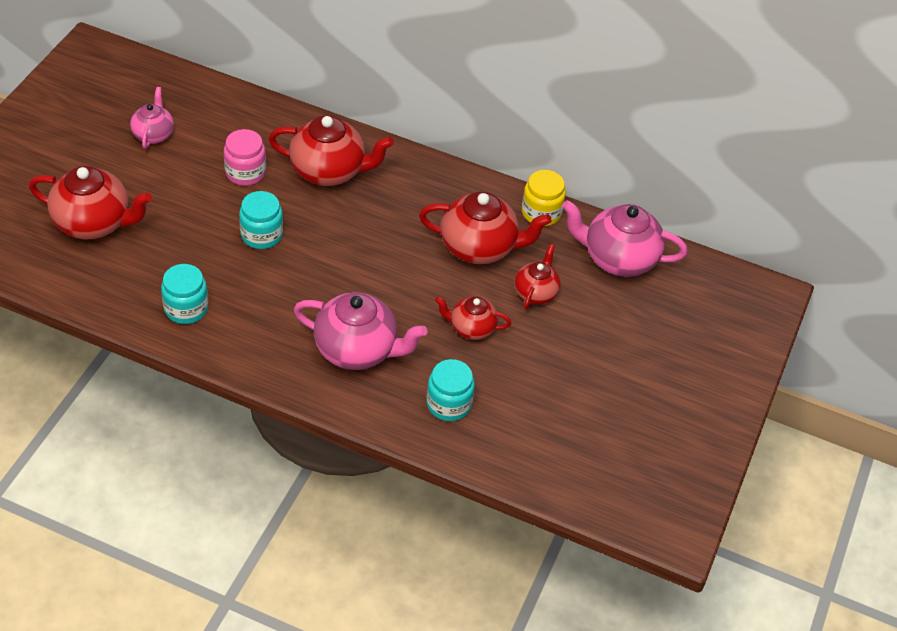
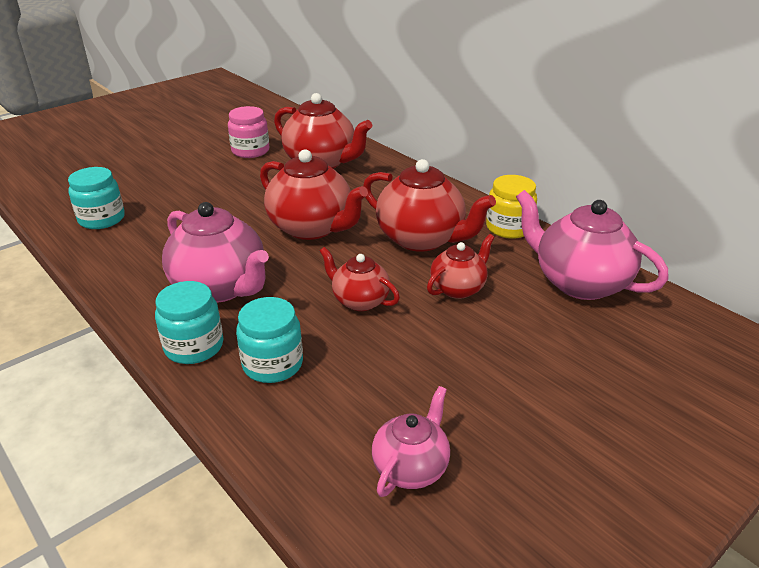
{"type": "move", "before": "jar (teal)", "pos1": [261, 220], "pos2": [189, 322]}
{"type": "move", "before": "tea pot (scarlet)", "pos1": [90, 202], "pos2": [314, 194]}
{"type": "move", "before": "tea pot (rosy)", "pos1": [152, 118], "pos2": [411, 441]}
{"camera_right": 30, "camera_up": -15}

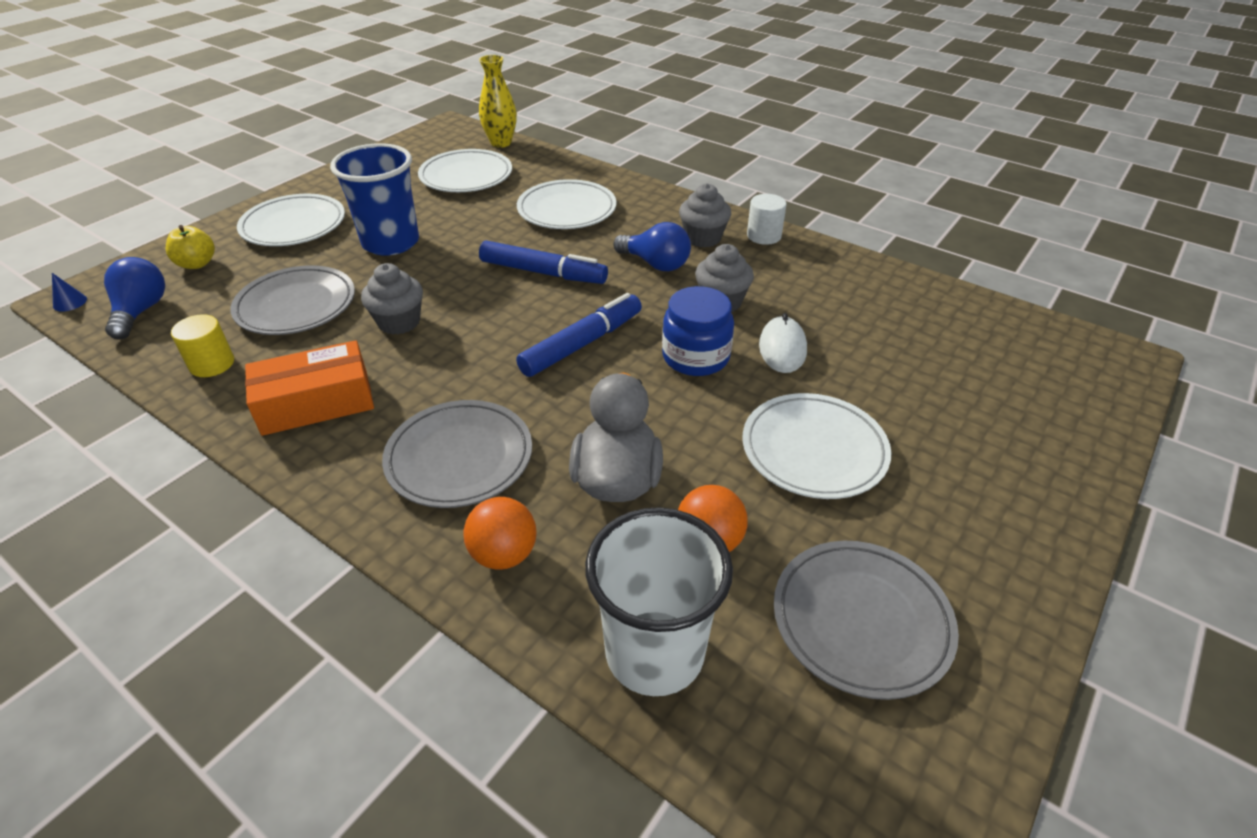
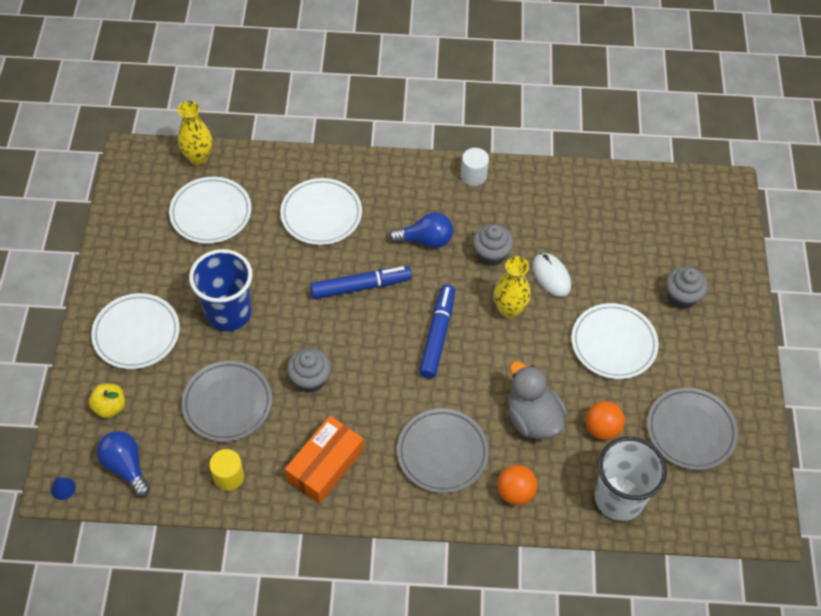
{"type": "replace", "before": "jar (cobalt)", "after": "flower vase (bright yellow)", "pos1": [698, 331], "pos2": [512, 287]}
{"type": "move", "before": "muffin (gray)", "pos1": [705, 215], "pos2": [687, 287]}
{"camera_right": -35, "camera_up": 15}

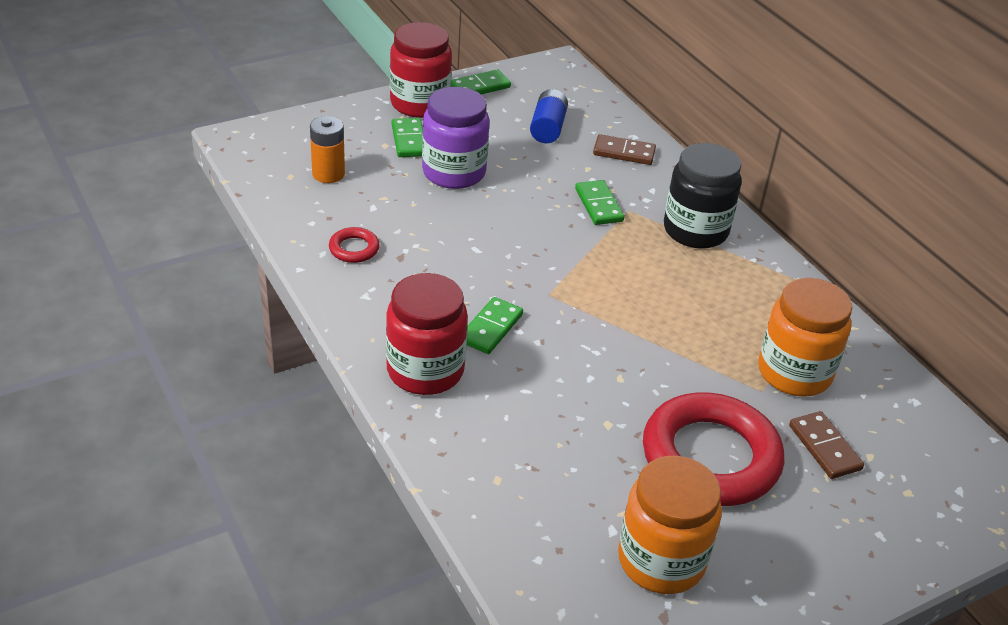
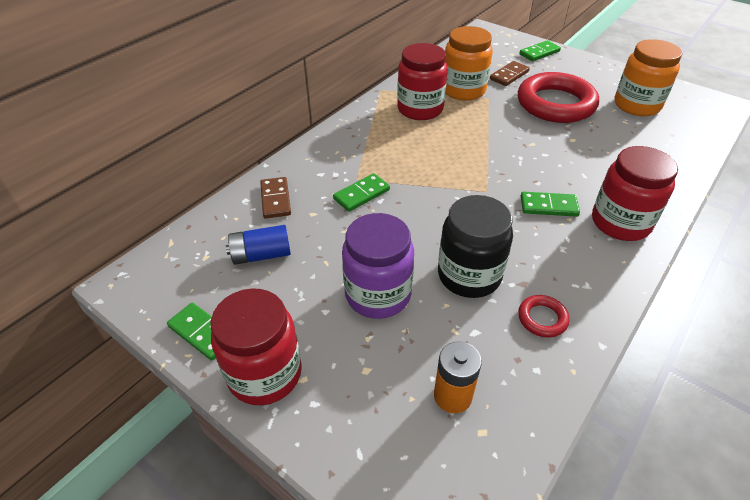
{"type": "insert", "after": "jar (scarlet)", "pos2": [422, 81]}
{"type": "move", "before": "jar (black)", "pos1": [703, 196], "pos2": [475, 246]}
{"type": "move", "before": "domino (leaf-green)", "pos1": [407, 137], "pos2": [540, 50]}
{"camera_right": -110, "camera_up": 5}

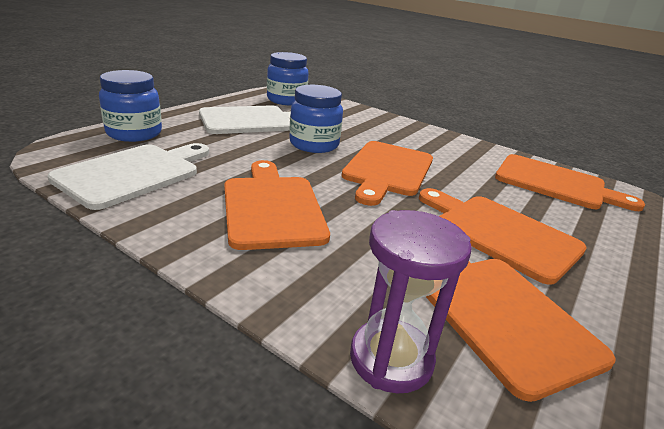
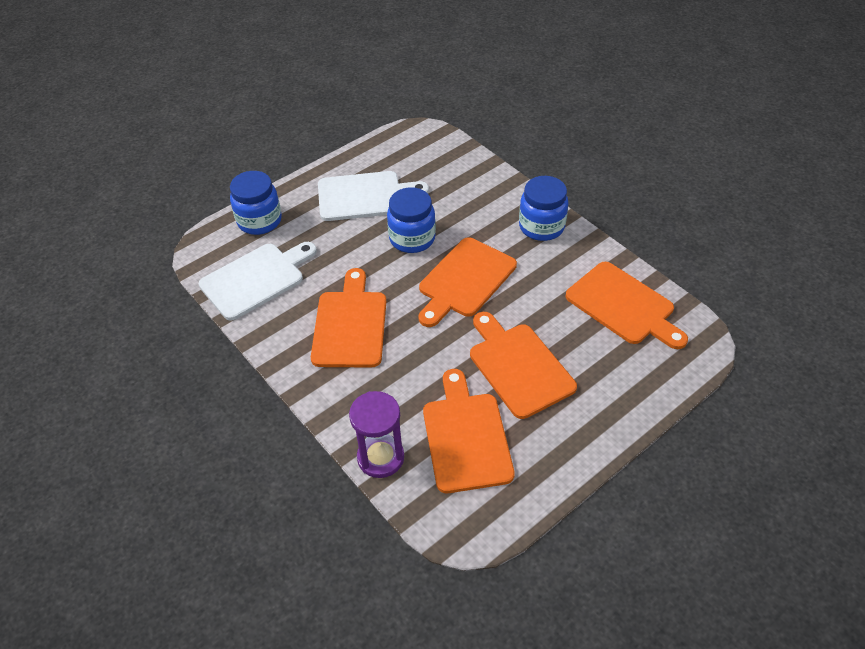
{"type": "move", "before": "jar (cobalt)", "pos1": [288, 78], "pos2": [543, 208]}
{"camera_right": 20, "camera_up": 20}

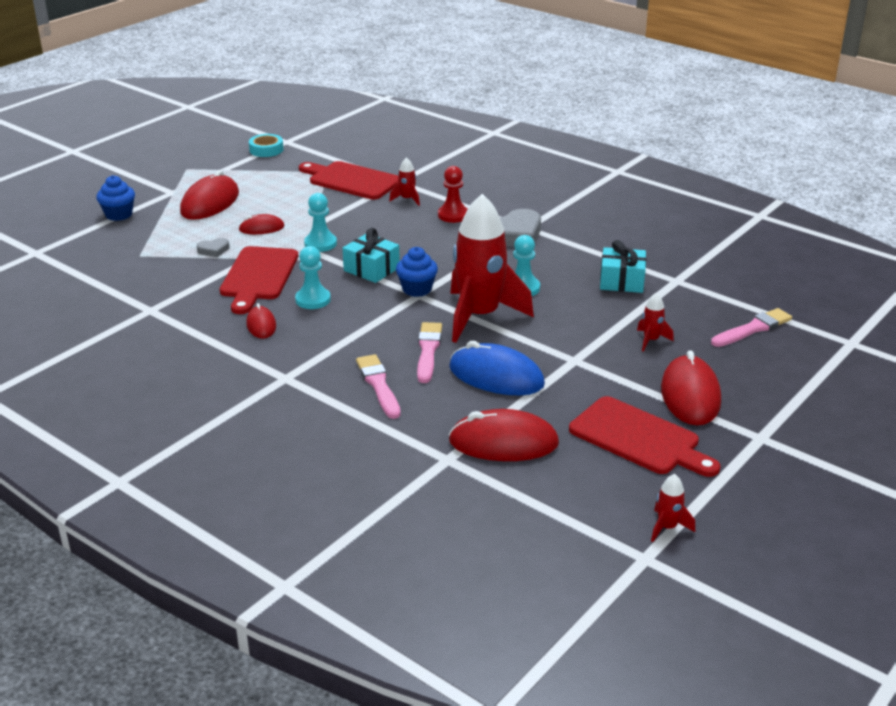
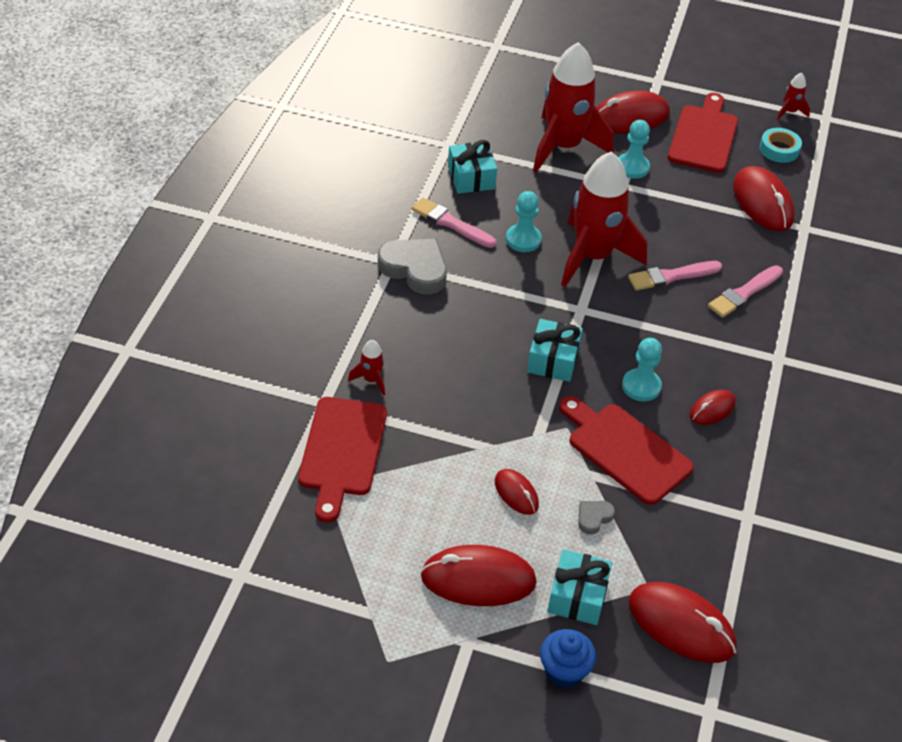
{"type": "move", "before": "paint brush (rosy)", "pos1": [751, 327], "pos2": [453, 223]}
{"type": "resize", "before": "spaceship (scarlet)", "pos1": [655, 322], "pos2": [573, 107], "scale": 2.49}
{"type": "insert", "after": "gift (teal)", "pos2": [580, 587]}
{"type": "rotate", "before": "chopping board (scarlet)", "pos1": [259, 280], "pos2": [626, 450], "turn": -120}
{"type": "rotate", "before": "heart (gray)", "pos1": [213, 247], "pos2": [596, 518], "turn": -90}
{"type": "move", "before": "chess pawn (teal)", "pos1": [320, 222], "pos2": [634, 149]}
{"type": "insert", "after": "PC mouse (scarlet)", "pos2": [682, 622]}
{"type": "move", "before": "sticky tape (teal)", "pos1": [266, 145], "pos2": [780, 145]}
{"type": "delete", "before": "muffin (cobalt)", "pos1": [417, 272]}
{"type": "delete", "before": "chess pawn (scarlet)", "pos1": [453, 194]}
{"type": "delete", "before": "PC mouse (cobalt)", "pos1": [497, 368]}
{"camera_right": -115, "camera_up": 15}

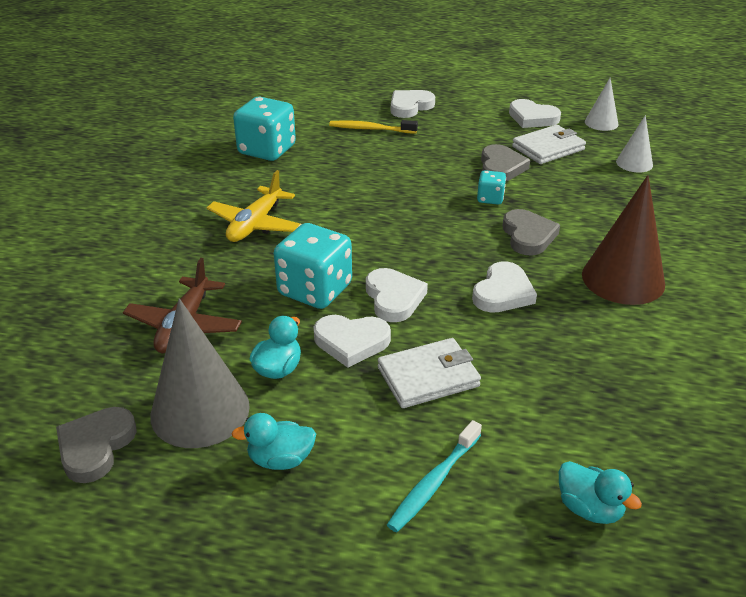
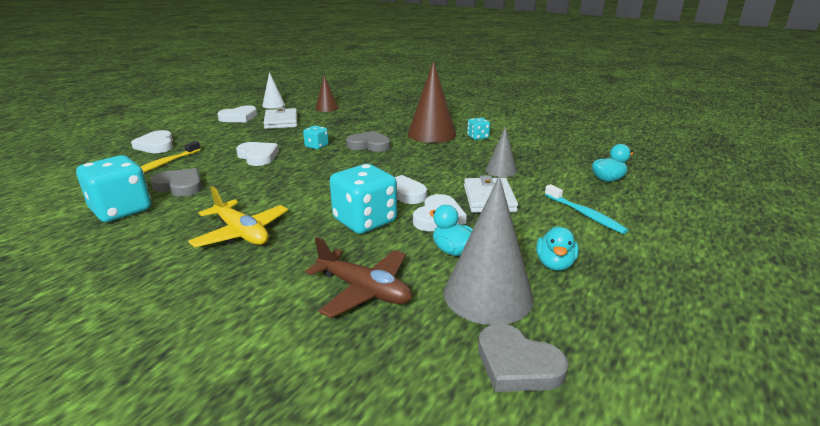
{"type": "move", "before": "heart (gray)", "pos1": [505, 162], "pos2": [176, 182]}
{"type": "move", "before": "heart (white)", "pos1": [504, 287], "pos2": [257, 154]}
{"type": "recolor", "before": "cone shape (white)", "after": "cone shape (dark brown)", "pos1": [634, 144], "pos2": [327, 93]}
{"type": "insert", "after": "game die (teal)", "pos2": [478, 128]}
{"type": "insert", "after": "cone shape (gray)", "pos2": [501, 152]}
{"camera_right": -70, "camera_up": -10}

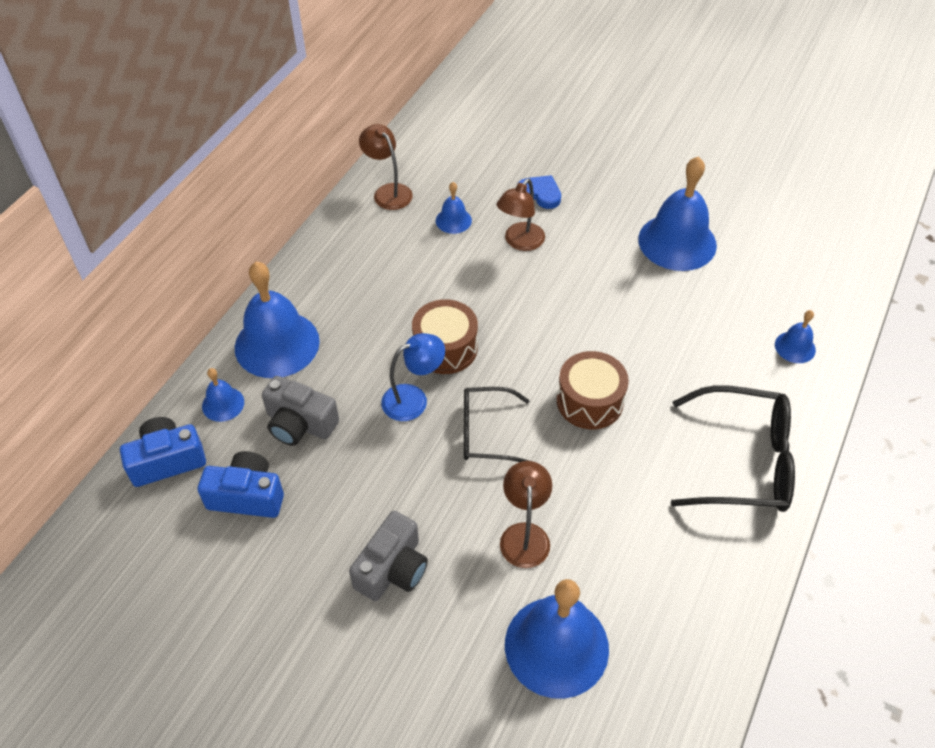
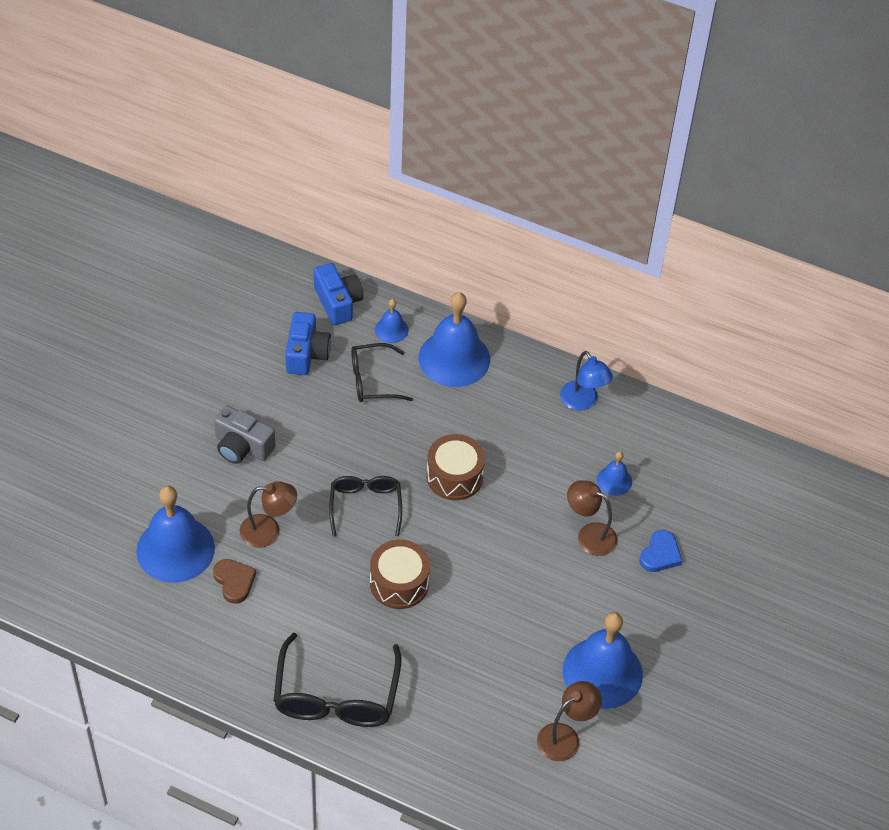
{"type": "insert", "after": "heart (dark brown)", "pos2": [234, 581]}
{"type": "replace", "before": "photo camera (gray)", "after": "eyeglasses (black)", "pos1": [300, 411], "pos2": [382, 372]}
{"type": "move", "before": "desk lamp (dark brown)", "pos1": [386, 167], "pos2": [569, 721]}
{"type": "move", "before": "desk lamp (cobalt)", "pos1": [413, 377], "pos2": [586, 381]}
{"type": "delete", "before": "bell (cobalt)", "pos1": [795, 336]}
{"camera_right": 85, "camera_up": 0}

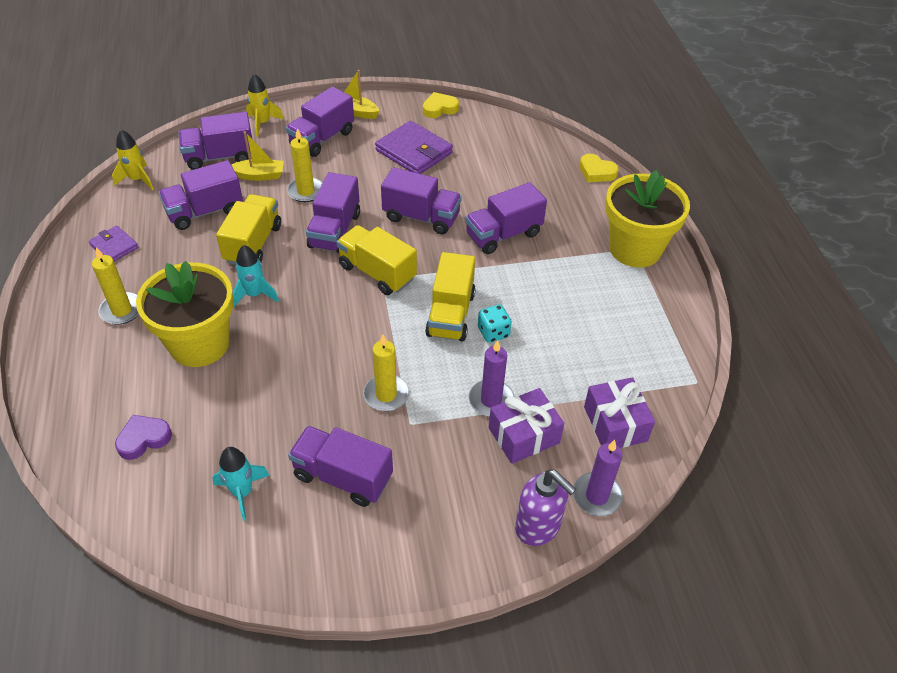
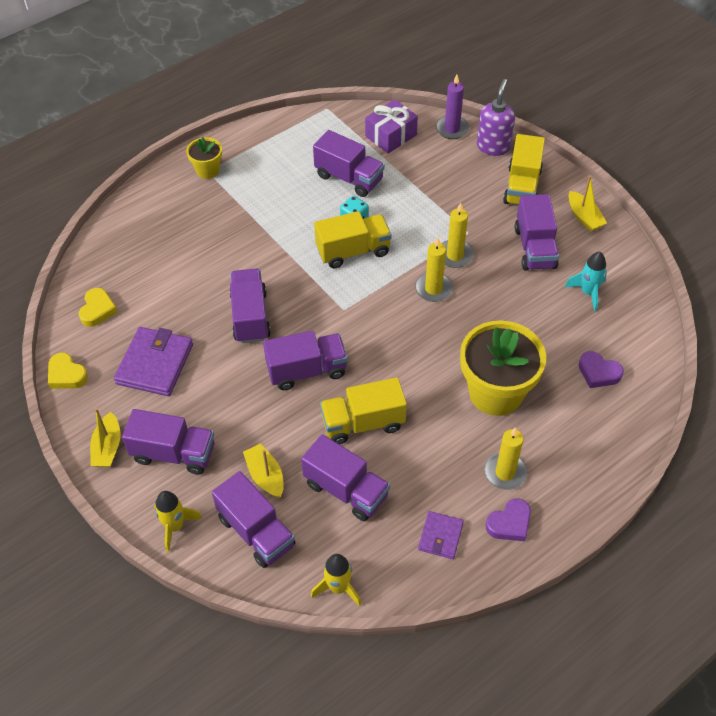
{"type": "move", "before": "heart (bright yellow)", "pos1": [599, 168], "pos2": [98, 307]}
{"type": "resize", "before": "potted plant (bright yellow)", "pos1": [647, 219], "pos2": [204, 158], "scale": 0.5}
{"type": "move", "before": "toy truck (royal purple)", "pos1": [506, 218], "pos2": [349, 163]}
{"type": "move", "before": "wax candle (bright yellow)", "pos1": [304, 165], "pos2": [434, 270]}
{"type": "insert", "after": "heart (royal purple)", "pos2": [508, 520]}
{"type": "move", "before": "toy truck (bright yellow)", "pos1": [377, 260], "pos2": [524, 169]}
{"type": "insert", "after": "boat (bright yellow)", "pos2": [588, 204]}
{"type": "delete", "before": "spaceship (teal)", "pos1": [256, 276]}
{"type": "delete", "before": "wax candle (royal purple)", "pos1": [492, 378]}
{"type": "delete", "before": "gift (royal purple)", "pos1": [526, 426]}
{"camera_right": -115, "camera_up": 5}

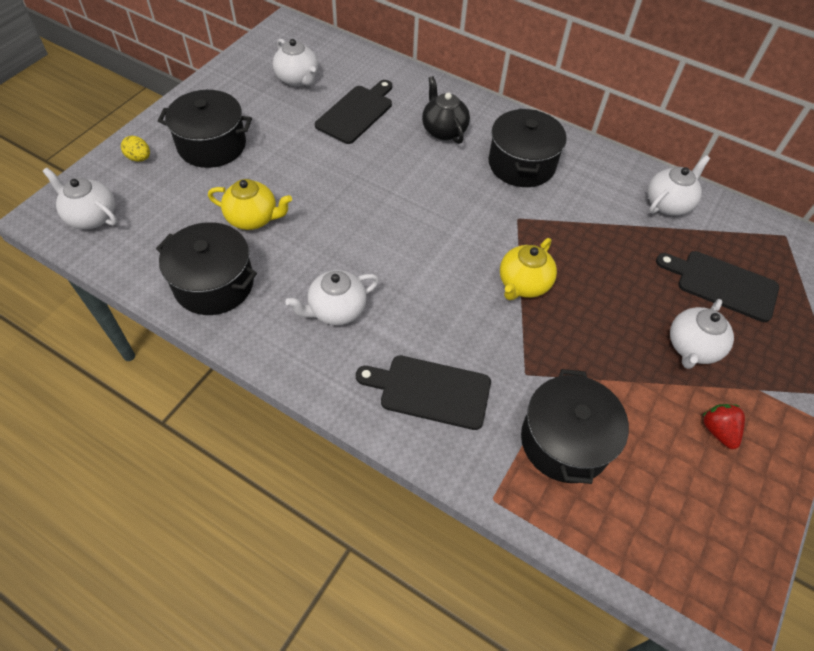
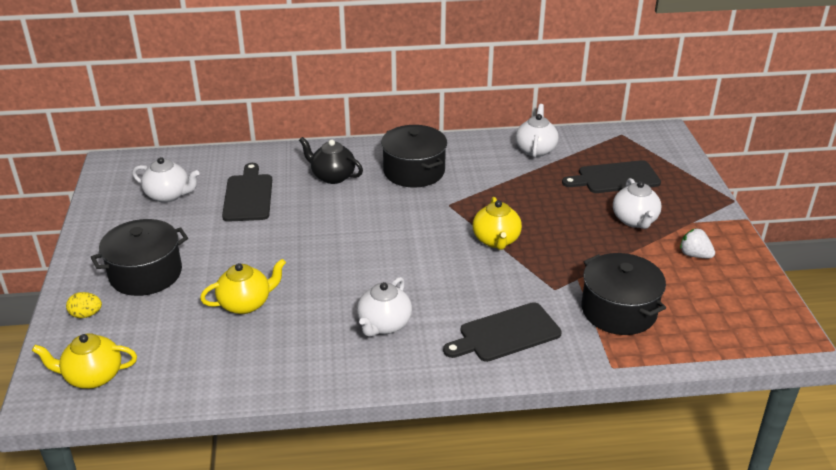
{"type": "recolor", "before": "tea pot (white)", "after": "tea pot (bright yellow)", "pos1": [79, 198], "pos2": [84, 361]}
{"type": "recolor", "before": "strawberry (scarlet)", "after": "strawberry (white)", "pos1": [723, 426], "pos2": [697, 243]}
{"type": "delete", "before": "stockpot (black)", "pos1": [206, 268]}
{"camera_right": -35, "camera_up": -20}

